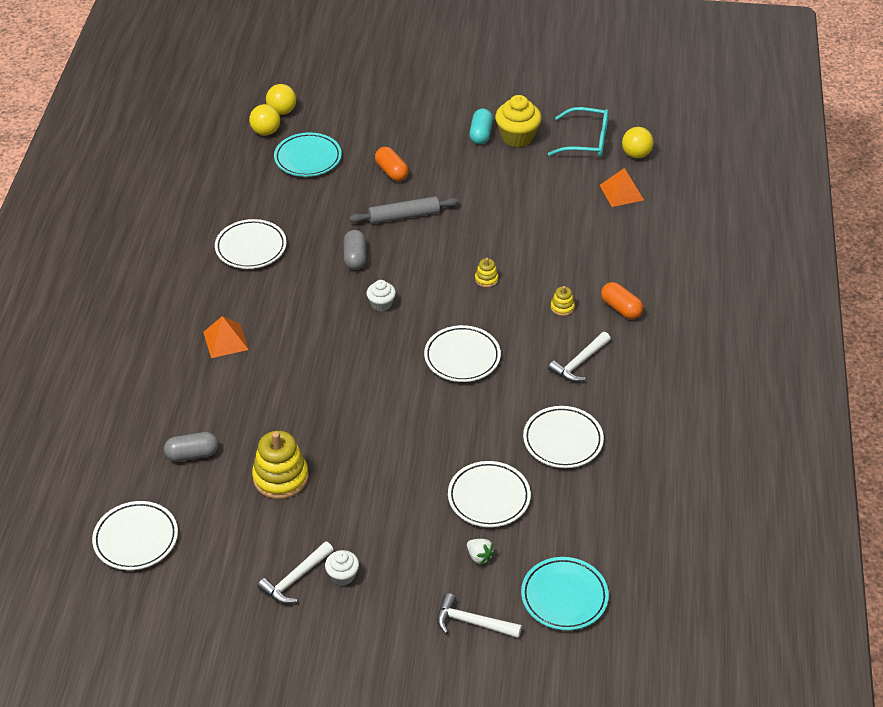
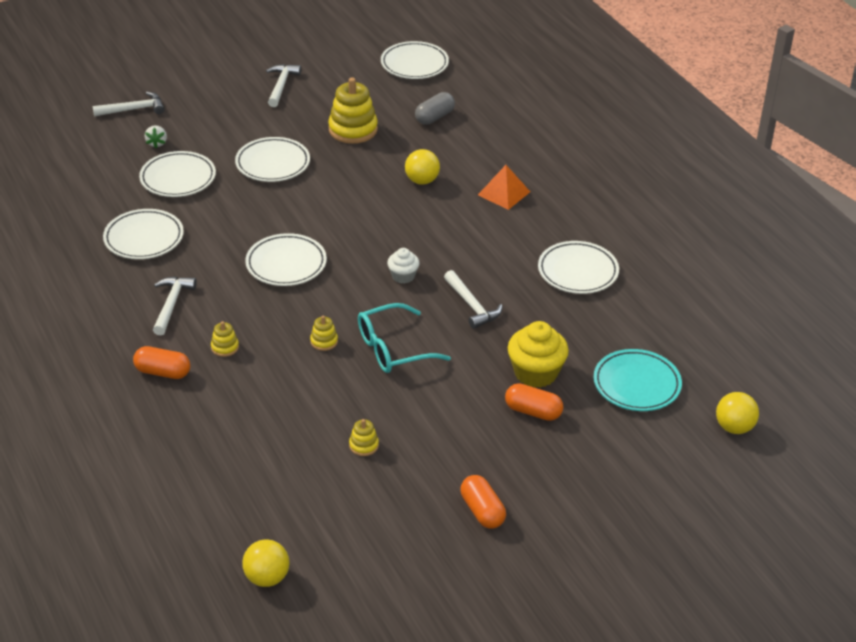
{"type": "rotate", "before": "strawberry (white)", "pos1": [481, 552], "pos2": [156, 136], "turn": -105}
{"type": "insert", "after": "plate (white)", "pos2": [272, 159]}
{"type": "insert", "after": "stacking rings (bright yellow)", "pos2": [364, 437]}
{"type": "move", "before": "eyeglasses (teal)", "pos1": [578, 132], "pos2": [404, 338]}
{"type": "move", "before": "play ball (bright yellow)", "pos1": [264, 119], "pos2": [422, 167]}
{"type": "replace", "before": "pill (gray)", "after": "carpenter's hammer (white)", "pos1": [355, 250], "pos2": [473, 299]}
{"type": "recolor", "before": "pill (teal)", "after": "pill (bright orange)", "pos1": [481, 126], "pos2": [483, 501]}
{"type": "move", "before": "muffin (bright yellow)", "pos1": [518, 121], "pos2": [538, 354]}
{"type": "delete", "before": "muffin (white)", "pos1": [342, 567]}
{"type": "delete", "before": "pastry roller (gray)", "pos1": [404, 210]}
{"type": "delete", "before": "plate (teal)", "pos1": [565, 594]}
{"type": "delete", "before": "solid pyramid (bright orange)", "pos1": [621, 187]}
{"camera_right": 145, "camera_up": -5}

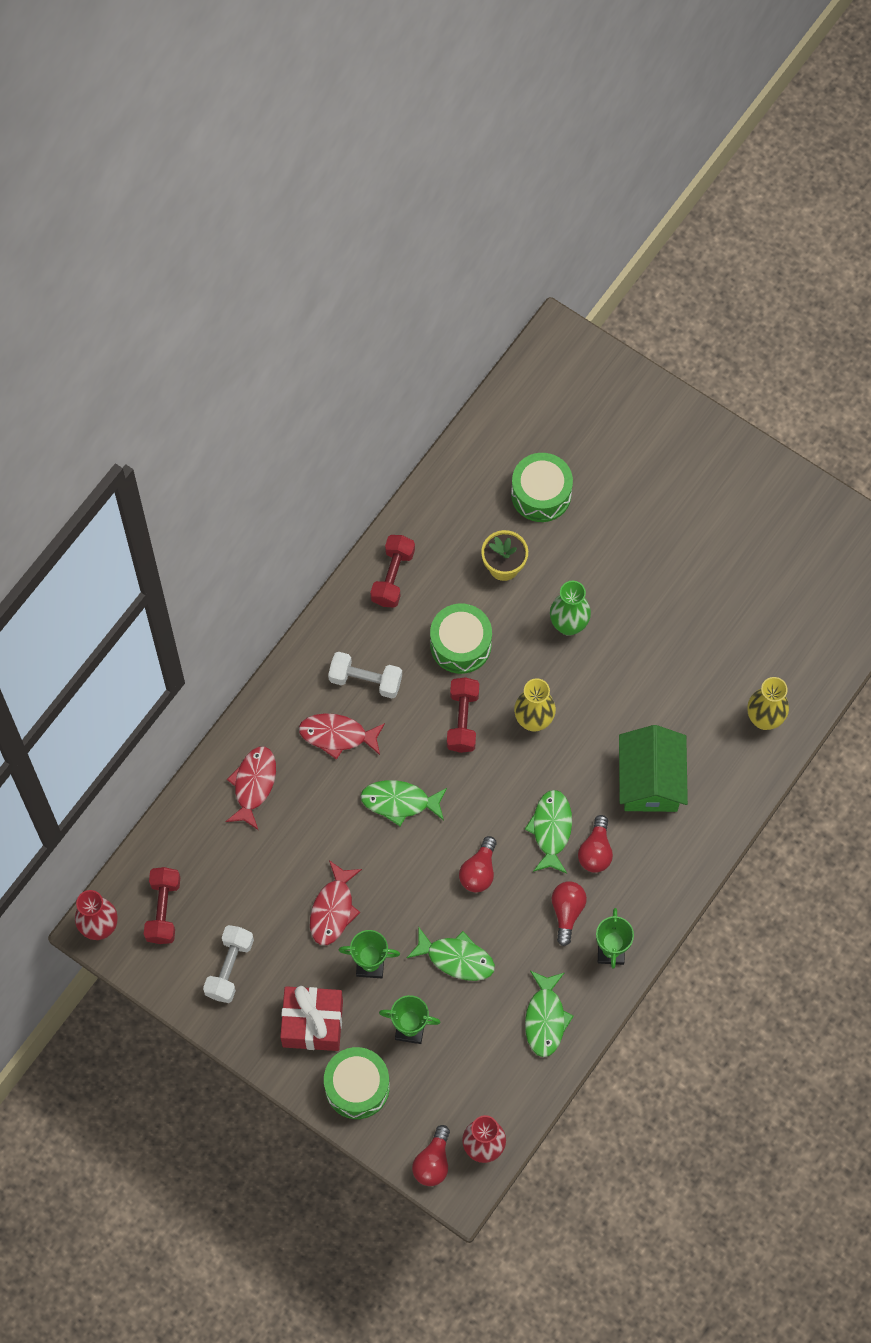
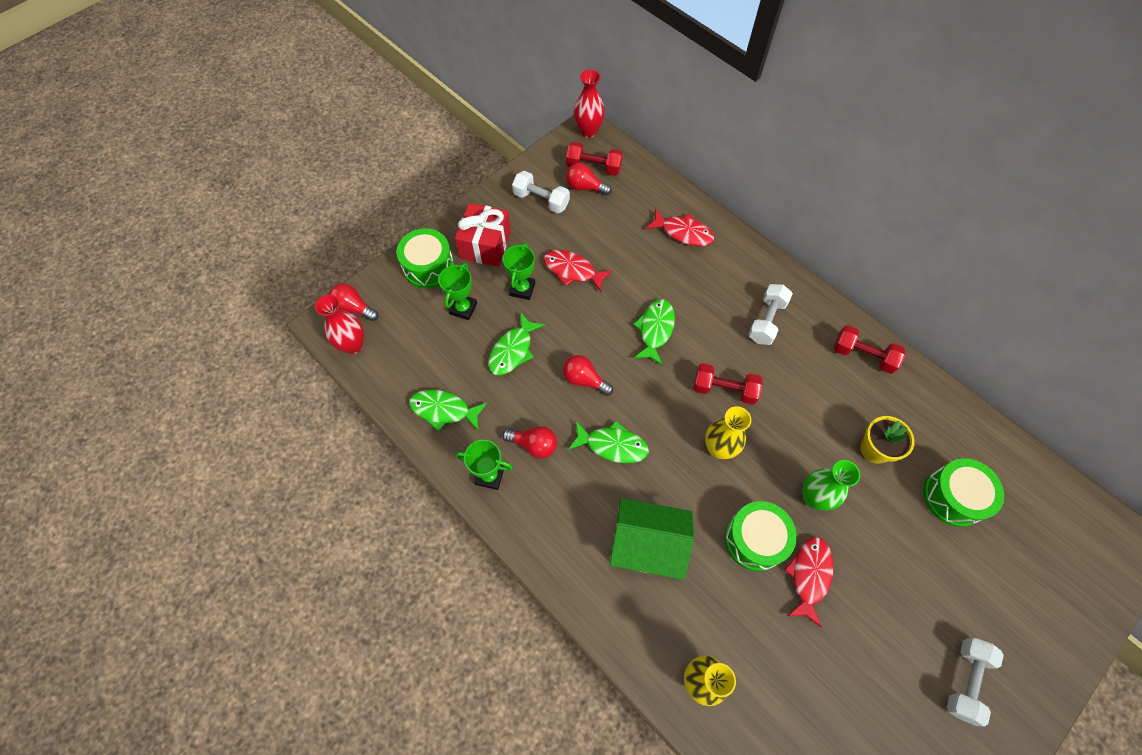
{"type": "move", "before": "light bulb (scarlet)", "pos1": [595, 844], "pos2": [589, 179]}
{"type": "move", "before": "toy drum (leaf-green)", "pos1": [461, 639], "pos2": [761, 536]}
{"type": "move", "before": "fish figure (scarlet)", "pos1": [342, 736], "pos2": [809, 582]}
{"type": "insert", "after": "free weight (white)", "pos2": [975, 682]}
{"camera_right": 100, "camera_up": -5}

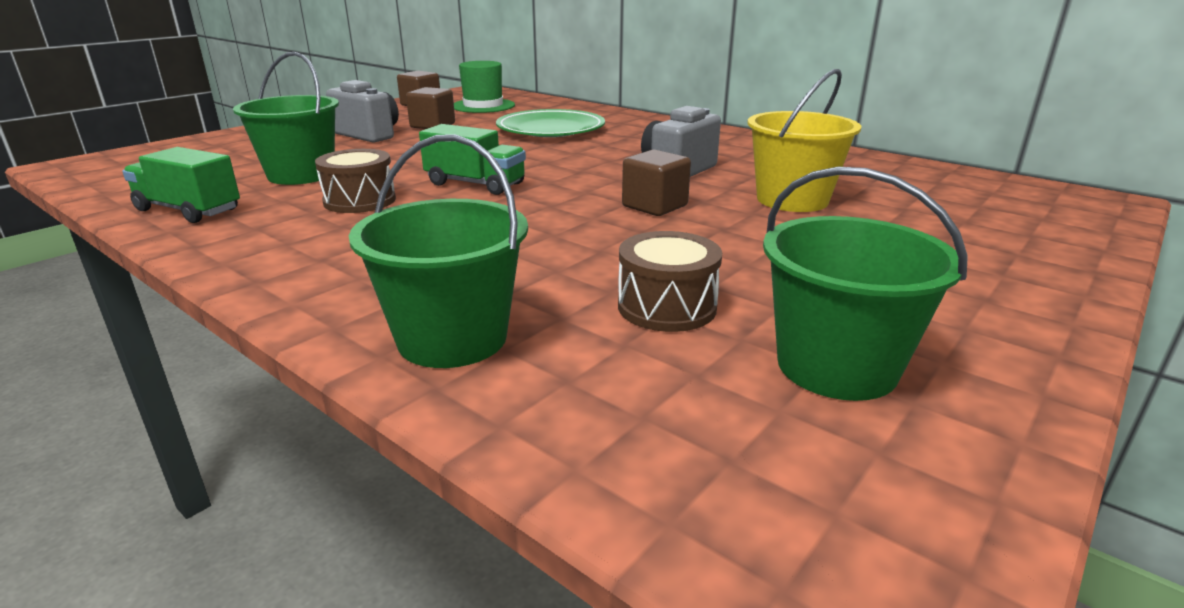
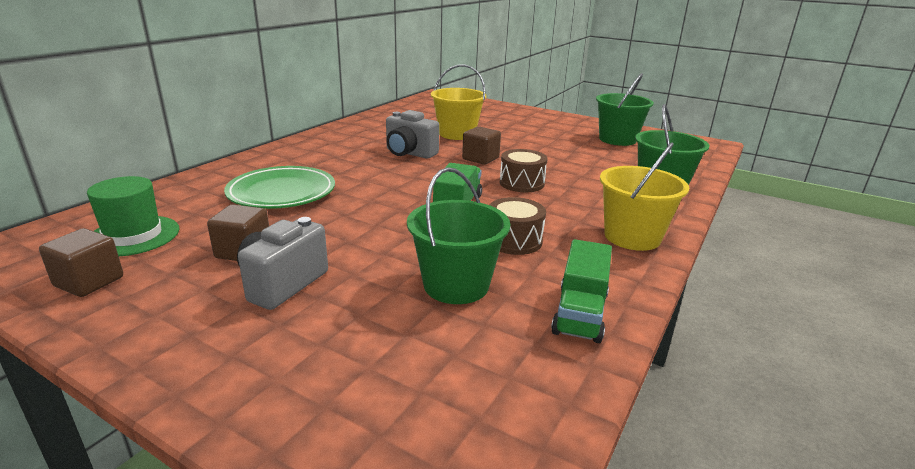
{"type": "move", "before": "toy drum (dark brown)", "pos1": [670, 281], "pos2": [524, 170]}
{"type": "insert", "after": "sand bucket (bright yellow)", "pos2": [644, 197]}
{"camera_right": -100, "camera_up": 0}

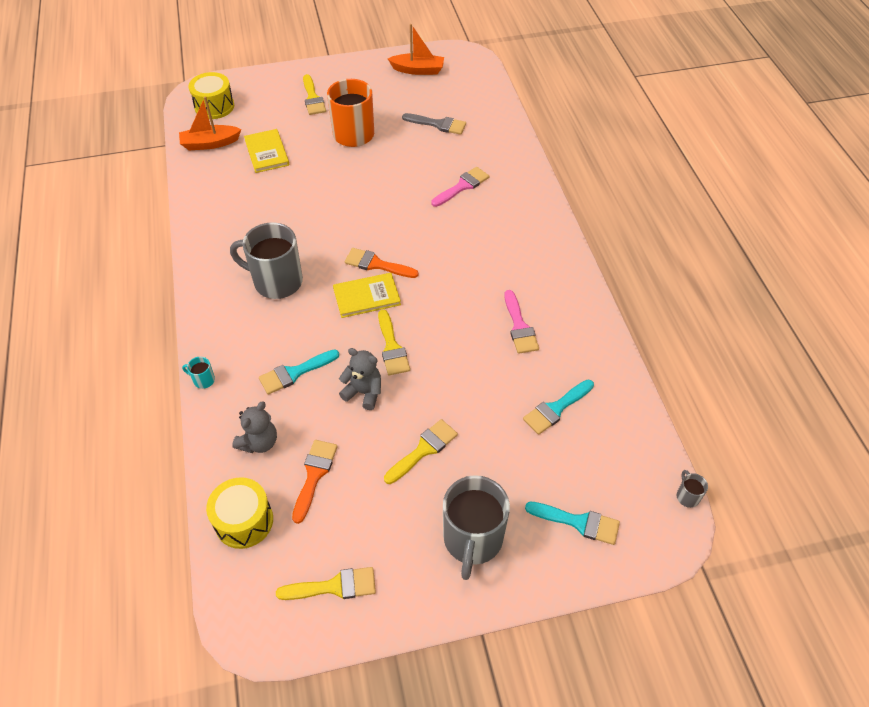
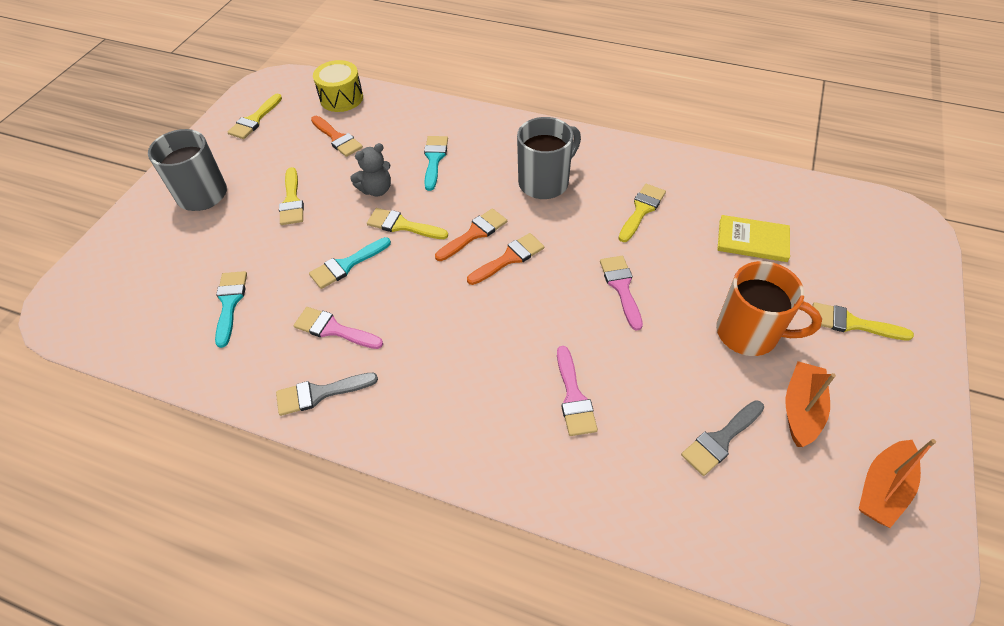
{"type": "insert", "after": "paint brush (gray)", "pos2": [327, 394]}
{"type": "move", "before": "paint brush (teal)", "pos1": [572, 523], "pos2": [350, 263]}
{"type": "replace", "before": "hardcover (bright yellow)", "after": "paint brush (bright orange)", "pos1": [367, 295], "pos2": [471, 234]}
{"type": "insert", "after": "paint brush (rosy)", "pos2": [621, 293]}
{"type": "insert", "after": "paint brush (bright yellow)", "pos2": [642, 213]}
{"type": "move", "before": "boat (bright orange)", "pos1": [210, 123], "pos2": [811, 404]}
{"type": "delete", "before": "tea mug (teal)", "pos1": [198, 373]}
{"type": "delete", "before": "toy drum (bright yellow)", "pos1": [211, 95]}
{"type": "delete", "before": "teddy bear (gray)", "pos1": [254, 427]}
{"type": "delete", "before": "tea mug (gray)", "pos1": [692, 489]}
{"camera_right": 125, "camera_up": 0}

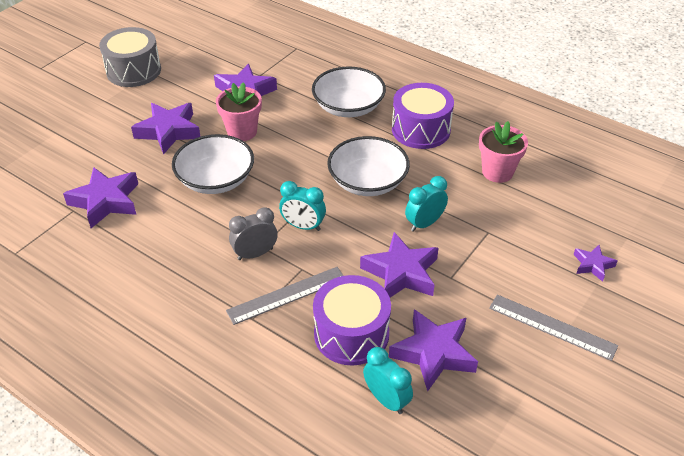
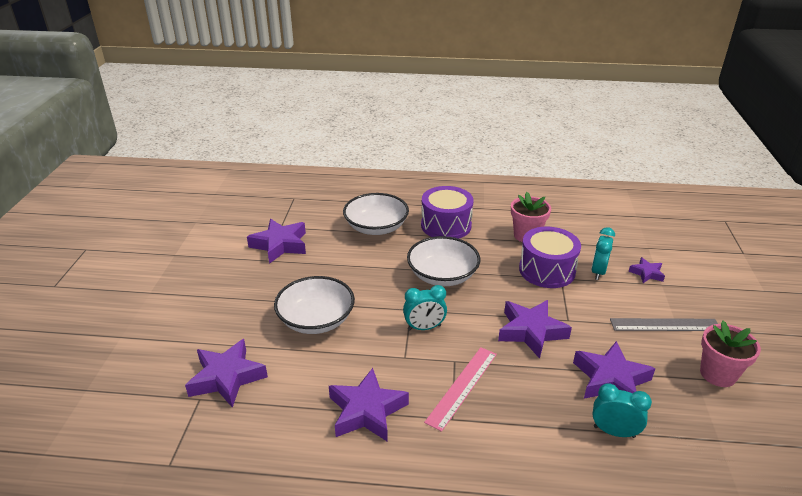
{"type": "move", "before": "five-pointed star (royal purple)", "pos1": [166, 129], "pos2": [369, 405]}
{"type": "recolor", "before": "ruler (gray)", "after": "ruler (rosy)", "pos1": [285, 296], "pos2": [460, 389]}
{"type": "move", "before": "toy drum (royal purple)", "pos1": [352, 320], "pos2": [550, 257]}
{"type": "move", "before": "clock (teal)", "pos1": [426, 204], "pos2": [603, 253]}
{"type": "move", "before": "potted plant (rosy)", "pos1": [239, 111], "pos2": [730, 354]}
{"type": "delete", "before": "toy drum (gray)", "pos1": [130, 57]}
{"type": "delete", "before": "clock (gray)", "pos1": [253, 233]}
{"camera_right": -30, "camera_up": -10}

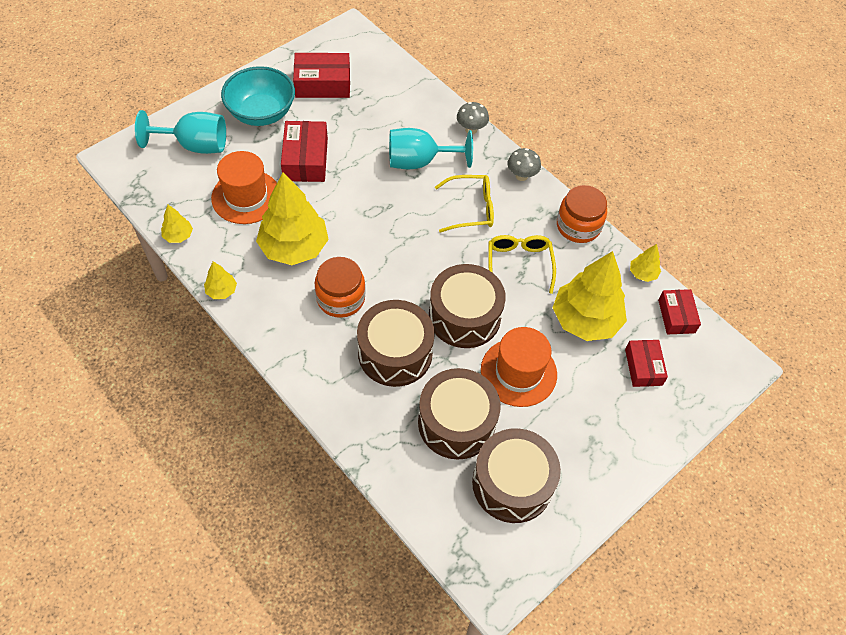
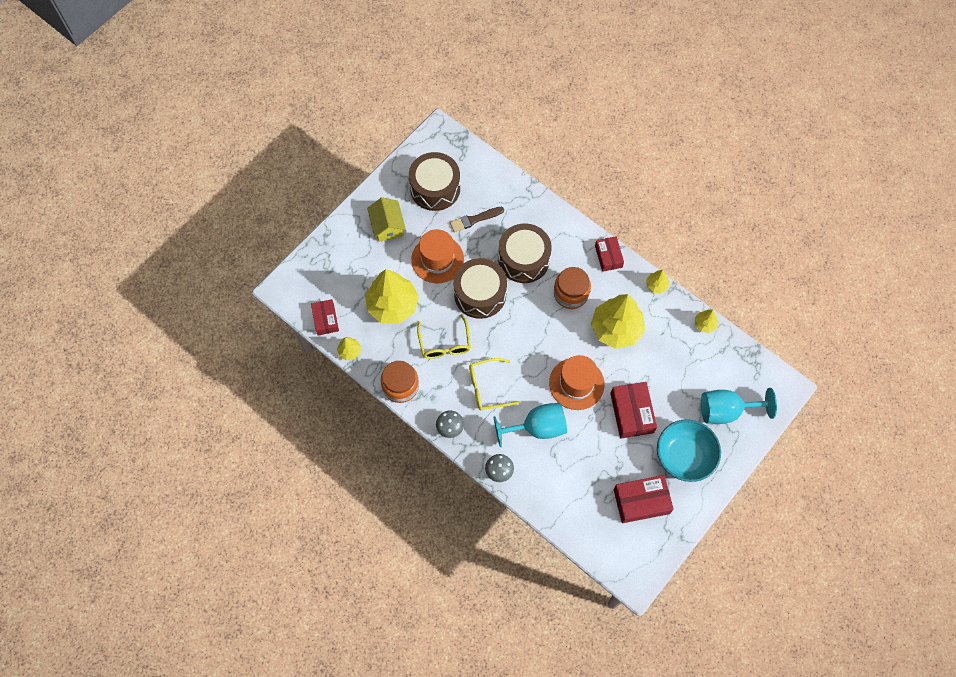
{"type": "insert", "after": "toy house (bright yellow)", "pos2": [386, 219]}
{"type": "replace", "before": "toy drum (dark brown)", "after": "paint brush (dark brown)", "pos1": [459, 414], "pos2": [477, 219]}
{"type": "move", "before": "tall hat (bright orange)", "pos1": [244, 187], "pos2": [577, 382]}
{"type": "move", "before": "box (scarlet)", "pos1": [646, 363], "pos2": [609, 254]}
{"camera_right": 175, "camera_up": 10}

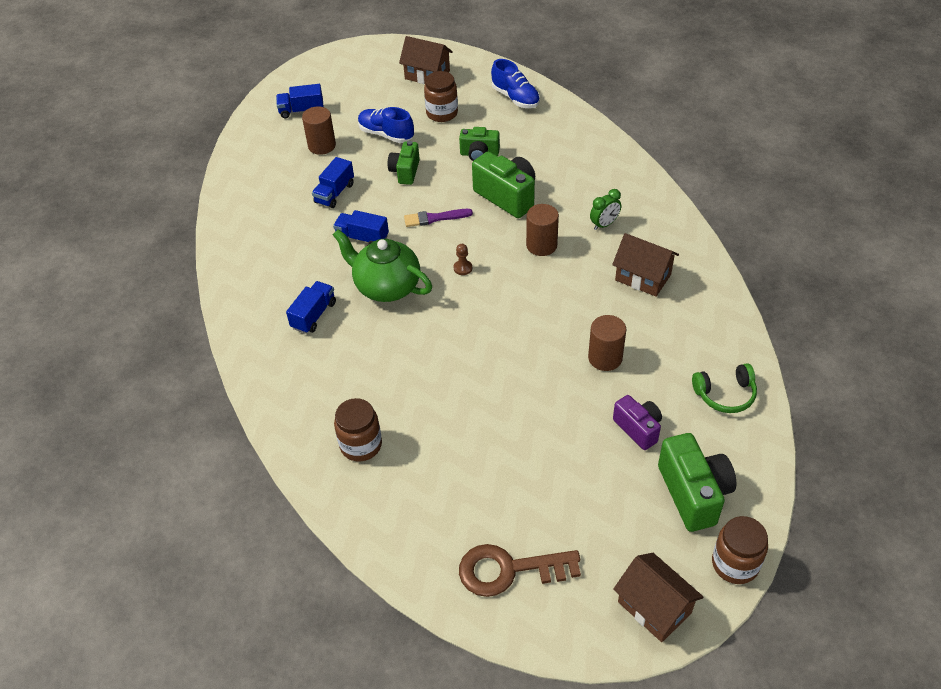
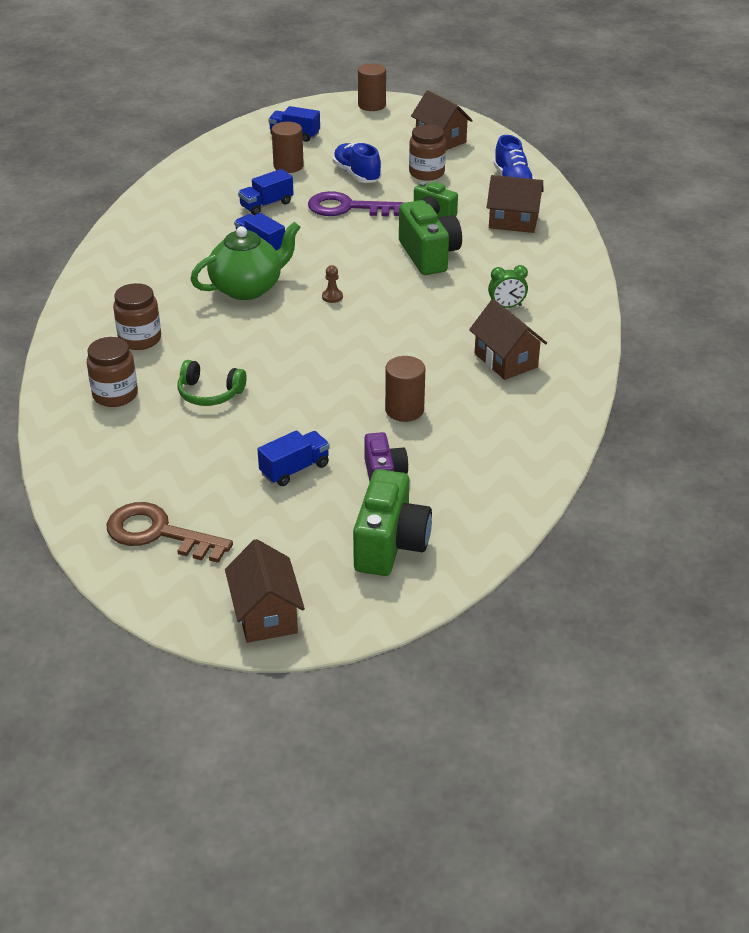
{"type": "move", "before": "jar (dark brown)", "pos1": [740, 550], "pos2": [137, 316]}
{"type": "move", "before": "headphones (leaf-green)", "pos1": [724, 388], "pos2": [212, 383]}
{"type": "rotate", "before": "tea pot (leaf-green)", "pos1": [382, 265], "pos2": [245, 260], "turn": 90}
{"type": "move", "before": "toy truck (cobalt)", "pos1": [311, 307], "pos2": [293, 458]}
{"type": "replace", "before": "photo camera (leaf-green)", "after": "door key (royal purple)", "pos1": [404, 163], "pos2": [356, 203]}
{"type": "move", "before": "cylinder shape (dark brown)", "pos1": [542, 230], "pos2": [372, 87]}
{"type": "insert", "after": "toy house (dark brown)", "pos2": [515, 204]}
{"type": "delete", "before": "paint brush (royal purple)", "pos1": [438, 218]}
{"camera_right": 25, "camera_up": -10}

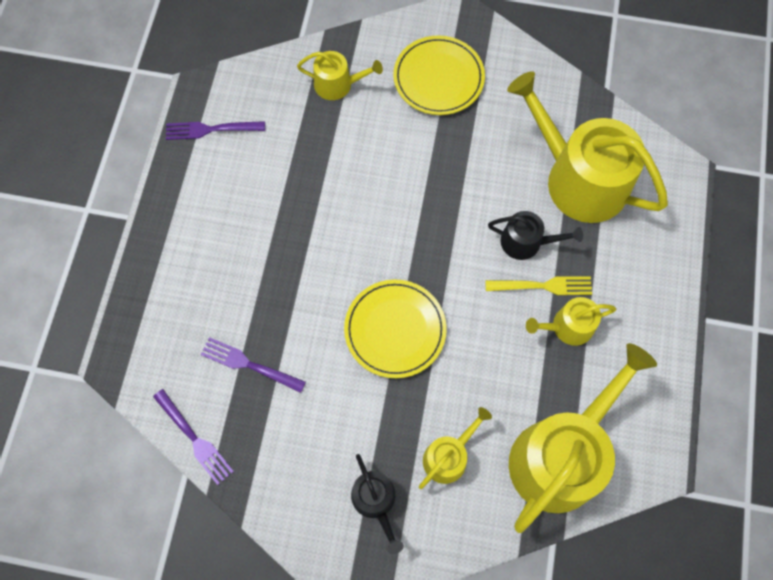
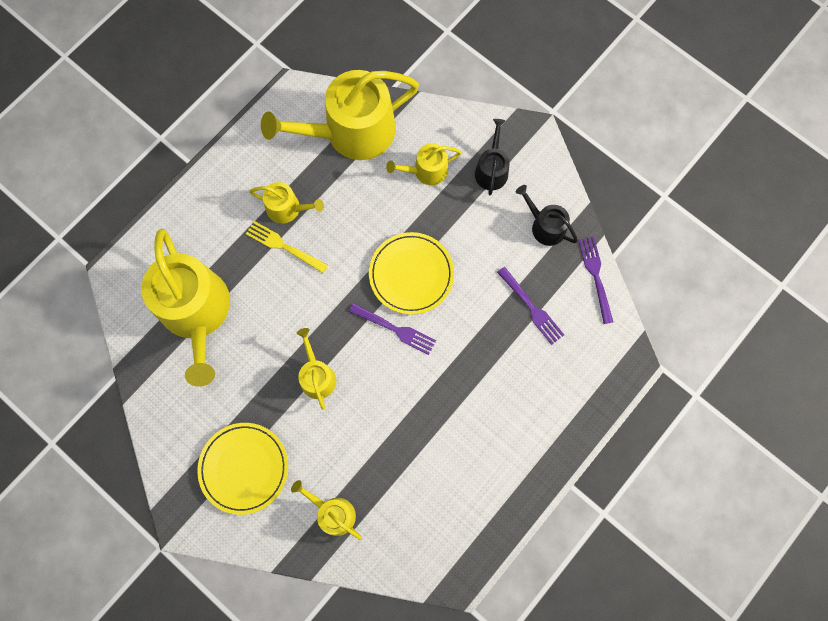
{"type": "insert", "after": "watering pot (bright yellow)", "pos2": [316, 369]}
{"type": "move", "before": "table fork (royal purple)", "pos1": [215, 130], "pos2": [392, 329]}
{"type": "move", "before": "watering pot (black)", "pos1": [535, 235], "pos2": [547, 215]}
{"camera_right": -150, "camera_up": 5}

